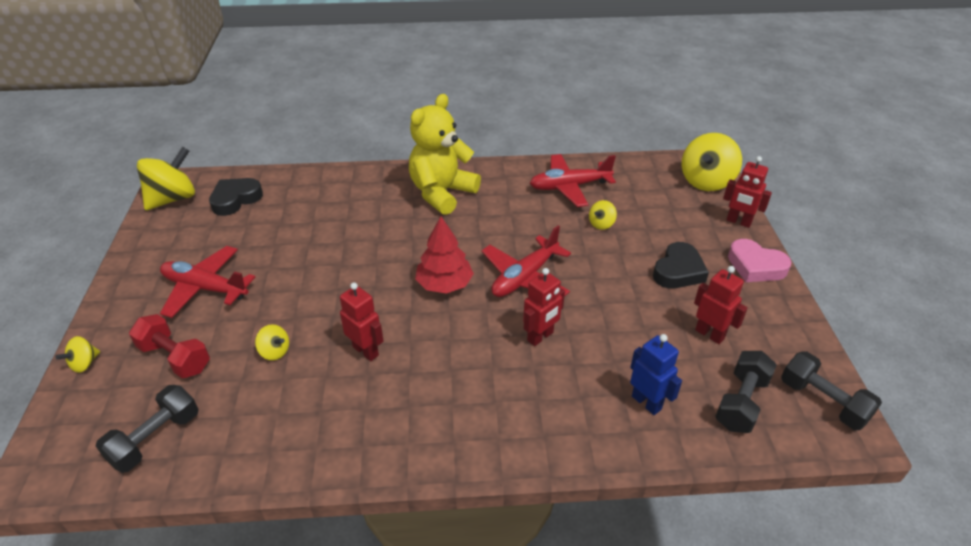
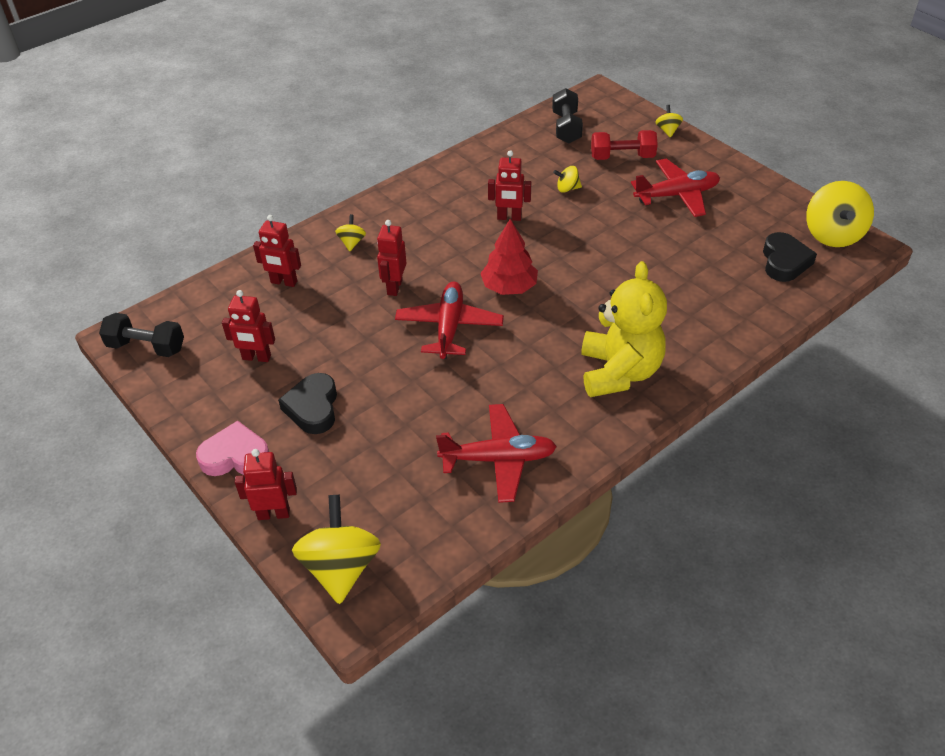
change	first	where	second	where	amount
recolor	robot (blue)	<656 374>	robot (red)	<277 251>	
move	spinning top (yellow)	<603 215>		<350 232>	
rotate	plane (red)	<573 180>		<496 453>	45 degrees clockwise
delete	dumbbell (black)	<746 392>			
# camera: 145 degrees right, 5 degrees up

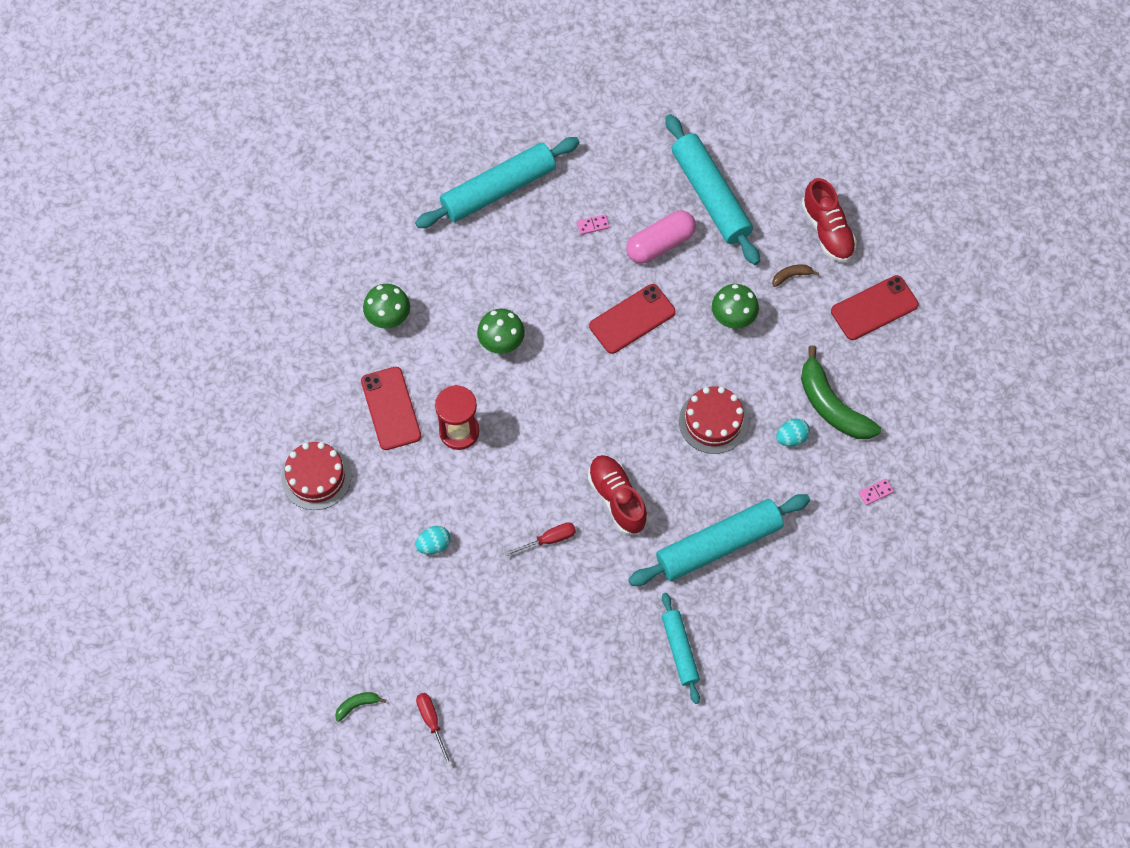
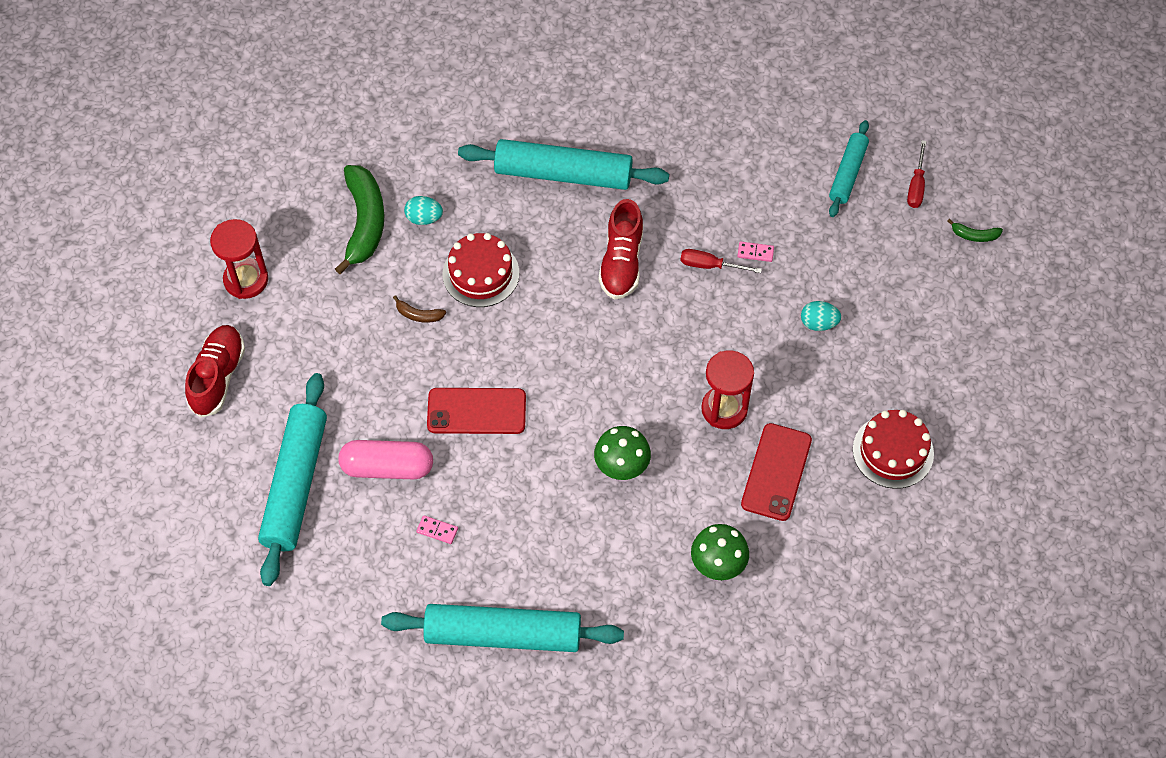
change	first	where	second	where	amount
replace	phone (red)	<875 307>	hourglass (red)	<239 259>	
move	banana (brown)	<795 276>		<419 309>	
move	domino (pink)	<876 492>		<755 251>	
move	rolling pin (turquoise)	<681 648>		<849 168>	
delete	mushroom (green)	<735 306>			
# camera: 145 degrees left, 5 degrees down

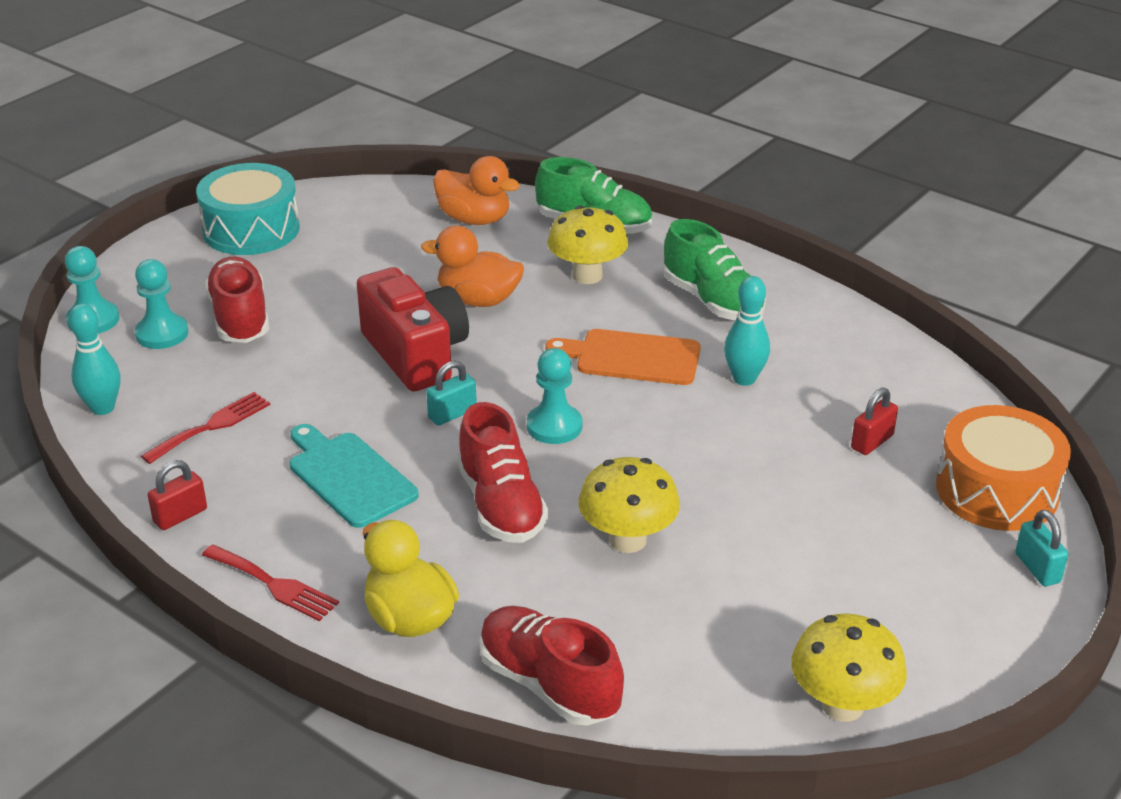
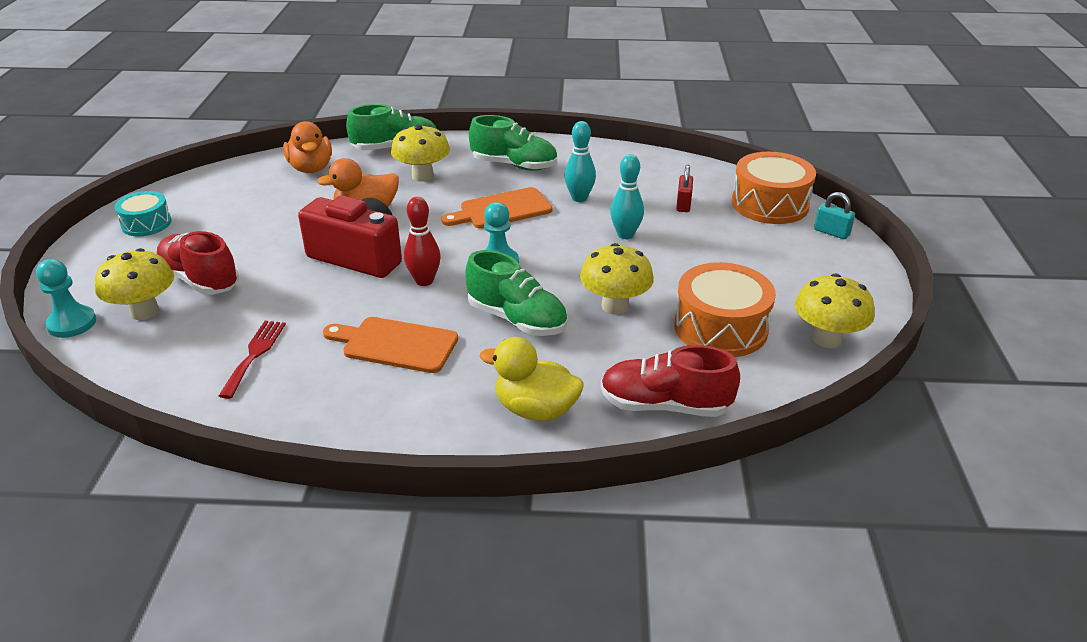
change	first	where	second	where	amount
replace	pawn (turquoise)	<161 304>	mushroom (yellow)	<134 284>	
resize	drum (turquoise)	<248 209>		<143 213>	x0.60
rotate	duck (orange)	<476 190>		<307 147>	75 degrees clockwise
recolor	cutting board (turquoise)	<354 476>	cutting board (orange)	<390 345>	
replace	padlock (turquoise)	<451 393>	bowling pin (red)	<422 241>	
recolor	shoe (red)	<502 472>	shoe (green)	<516 293>	
move	bowling pin (turquoise)	<94 359>		<627 196>	
insert			drum (orange)	<725 309>	
delete	padlock (red)	<177 495>			
delete	fork (red)	<270 582>			
# camera: 35 degrees left, 0 degrees up

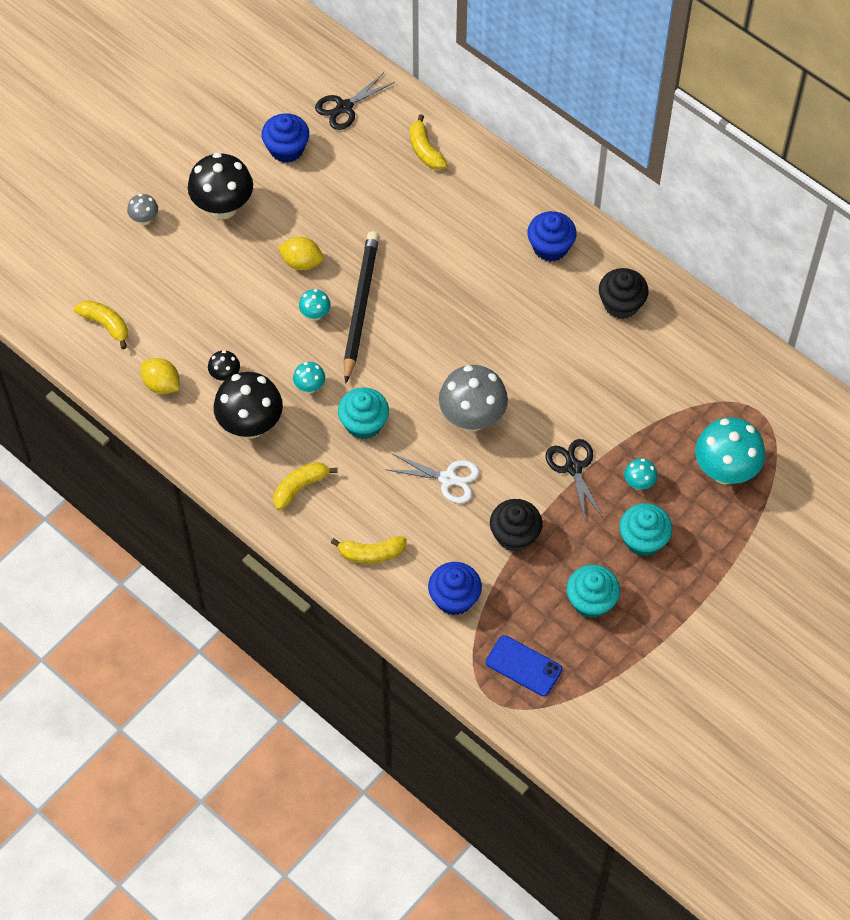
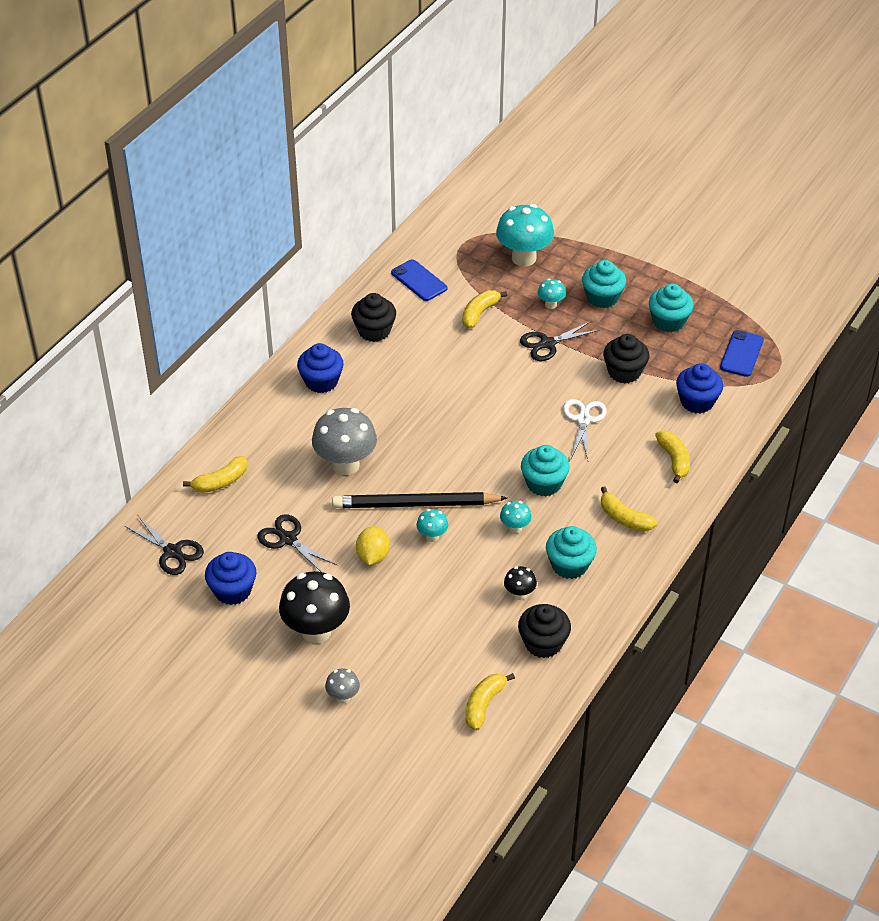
change	first	where	second	where	amount
insert			scissors (black)	<297 543>	
move	mushroom (grey)	<473 398>		<344 442>	
insert			phone (blue)	<419 280>	
insert			banana (yellow)	<484 309>	
replace	lemon (yellow)	<160 376>	cupcake (black)	<544 631>	
replace	mushroom (black)	<248 405>	cupcake (turquoise)	<571 552>	
# camera: 100 degrees left, 15 degrees down

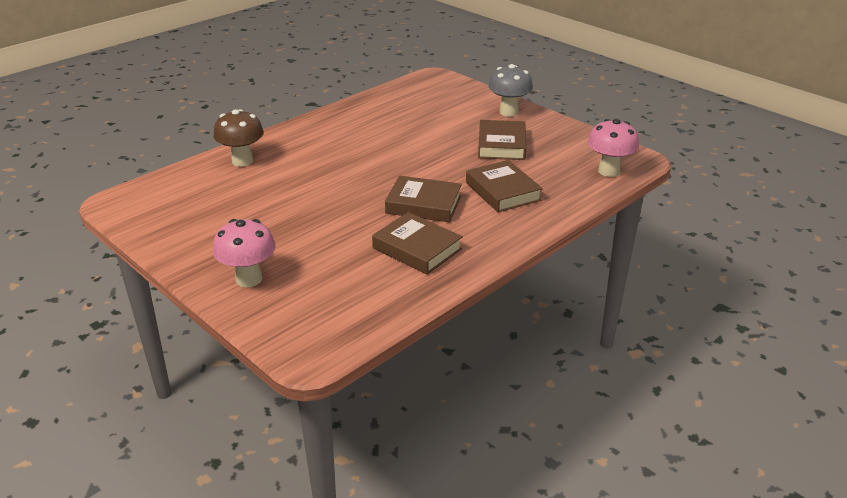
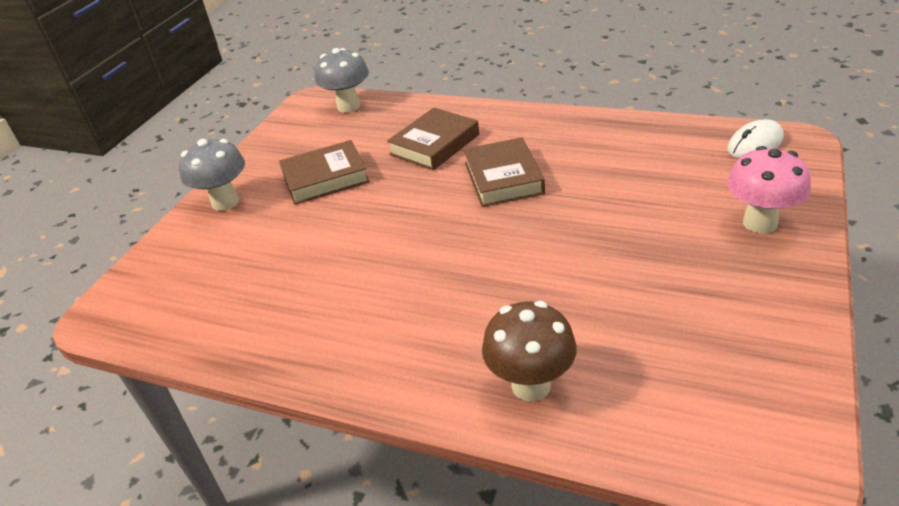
change	first	where	second	where	amount
recolor	mushroom (pink)	<613 148>	mushroom (grey)	<342 80>	
insert			mouse (white)	<755 138>	
delete	book (brown)	<417 243>			
# camera: 110 degrees left, 5 degrees up

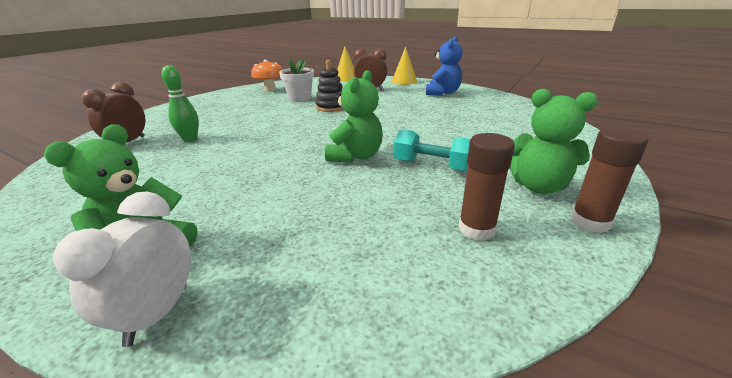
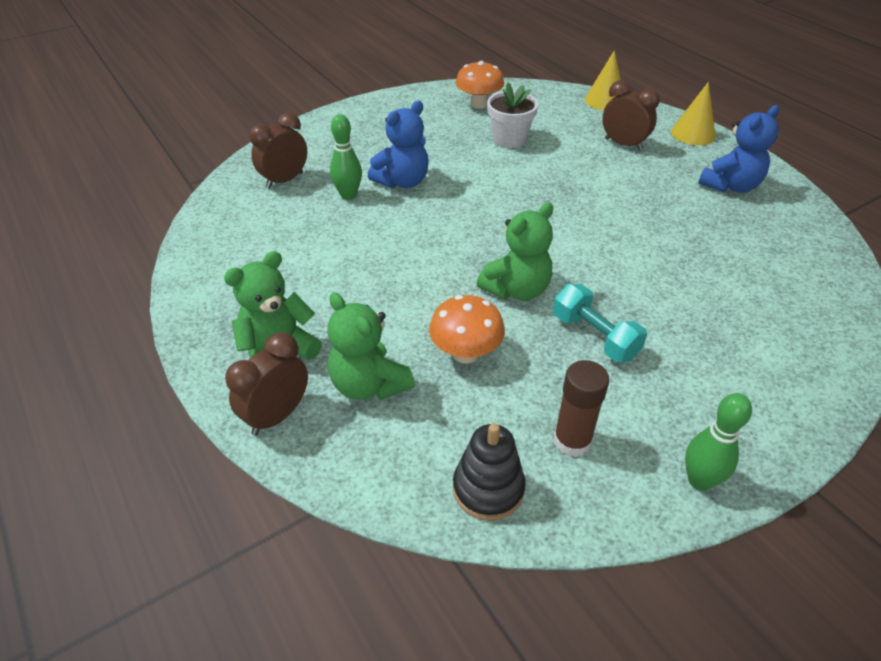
change	first	where	second	where	amount
recolor	clock (white)	<122 269>	clock (brown)	<266 383>	
move	teddy bear (green)	<554 141>		<371 346>	
insert			teddy bear (blue)	<398 144>	
insert			mushroom (orange)	<467 329>	
move	stacking toy (black)	<329 86>		<489 472>	
replace	glue stick (brown)	<609 180>	bowling pin (green)	<718 442>	
# camera: 25 degrees right, 15 degrees up

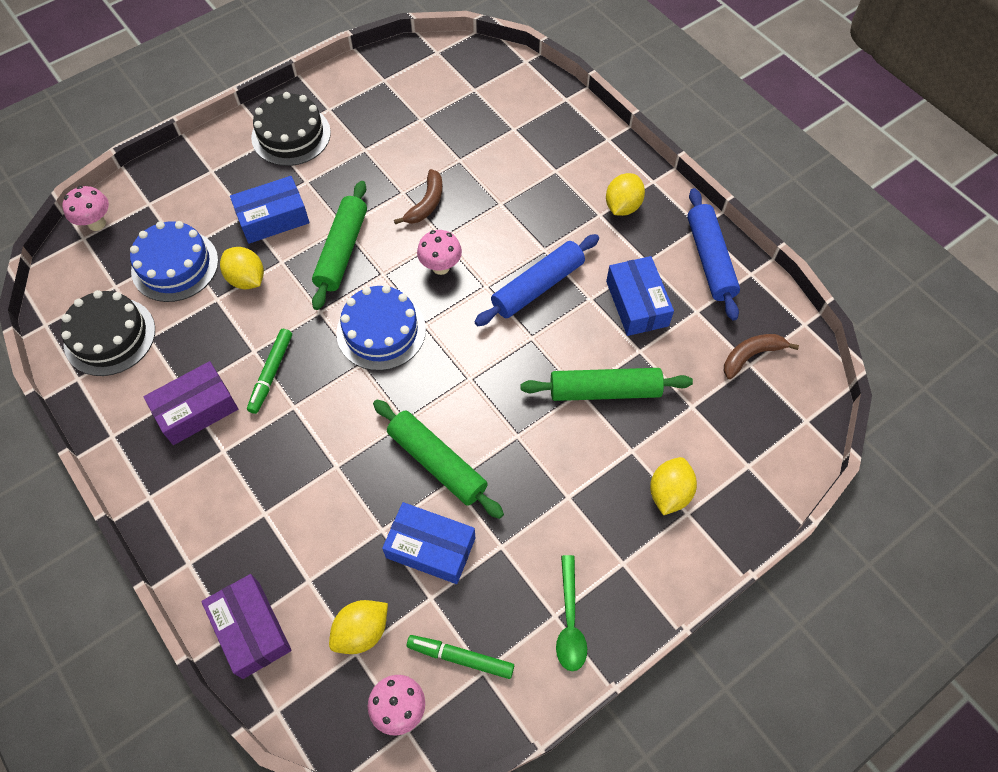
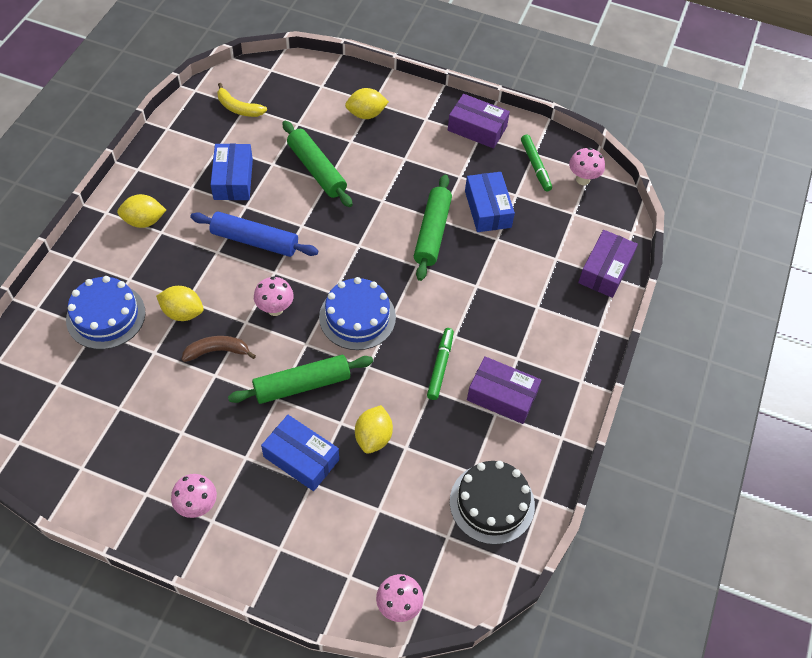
change	first	where	second	where	amount
move	cake (blue)	<174 261>		<106 312>	
move	lemon (yellow)	<358 627>		<180 303>	
replace	cake (black)	<291 129>	mushroom (pink)	<194 496>	
rotate	box (blue)	<640 296>		<231 172>	45 degrees counterclockwise
recolor	banana (brown)	<761 356>	banana (yellow)	<242 100>	
rotate	marker (green)	<269 371>		<440 364>	60 degrees counterclockwise
replace	spoon (green)	<571 613>	box (purple)	<479 121>	
delete	rolling pin (blue)	<713 254>			
# camera: 125 degrees left, 5 degrees down

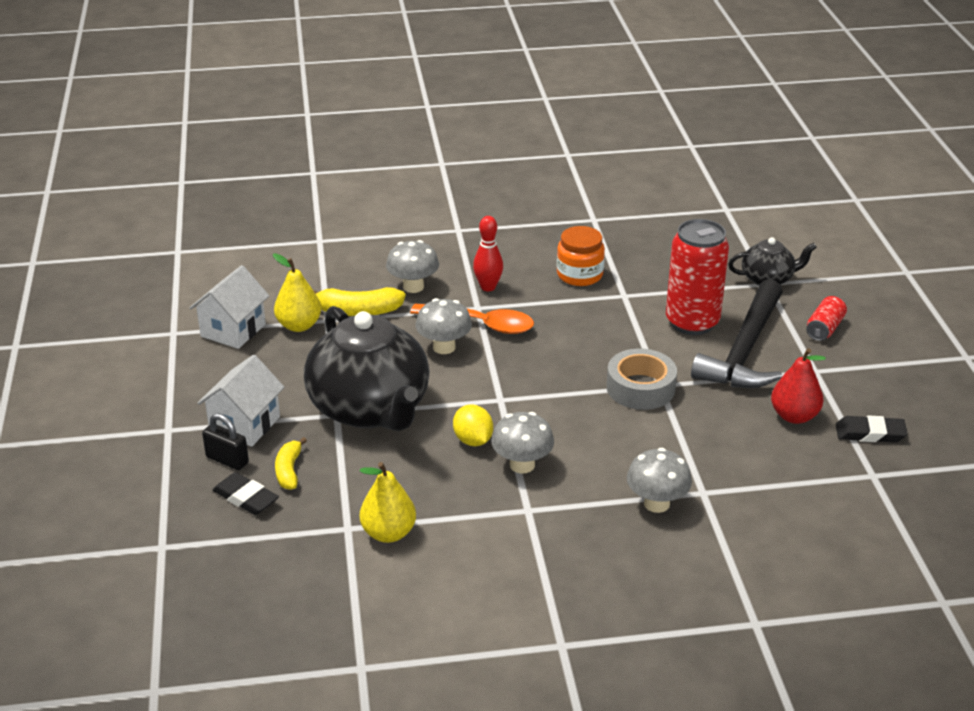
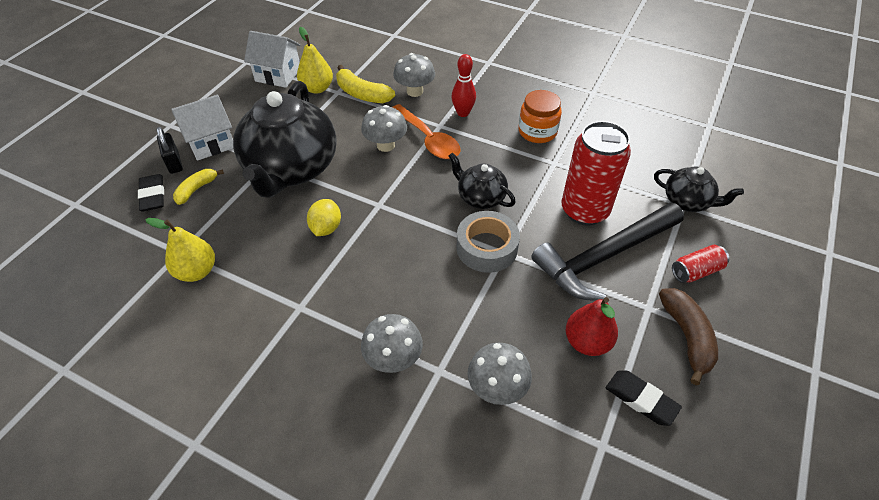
change	first	where	second	where	amount
rotate	house (white)	<229 307>		<272 59>	45 degrees clockwise
insert			teapot (black)	<482 180>	
move	mushroom (grey)	<522 443>		<500 374>	
insert			banana (brown)	<688 336>	
# camera: 35 degrees right, 15 degrees up

